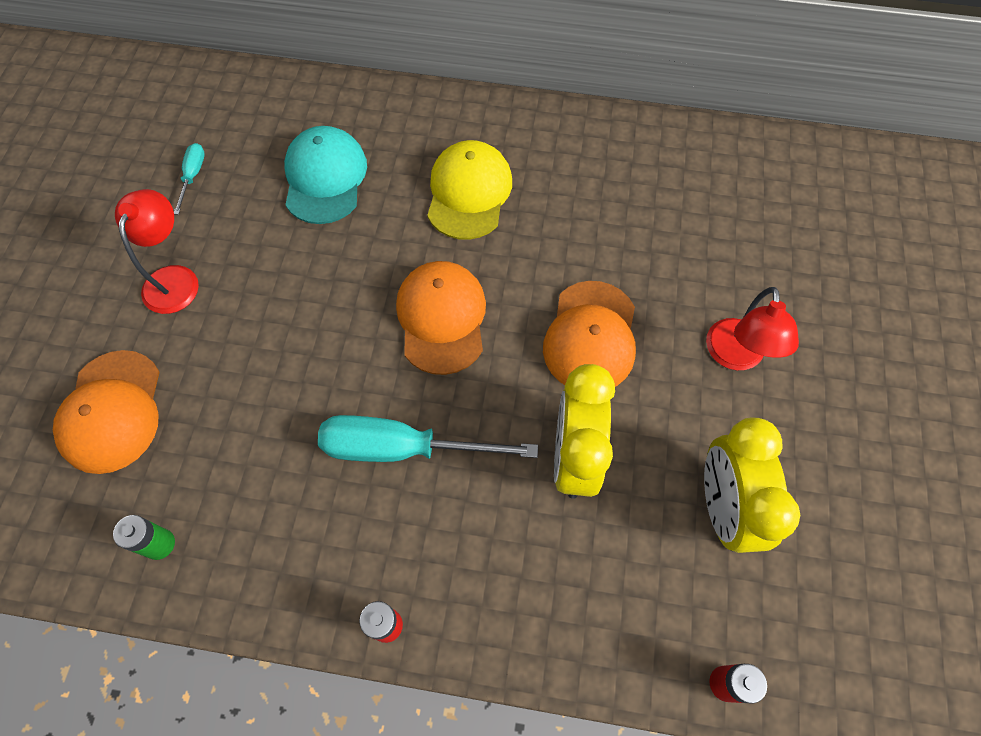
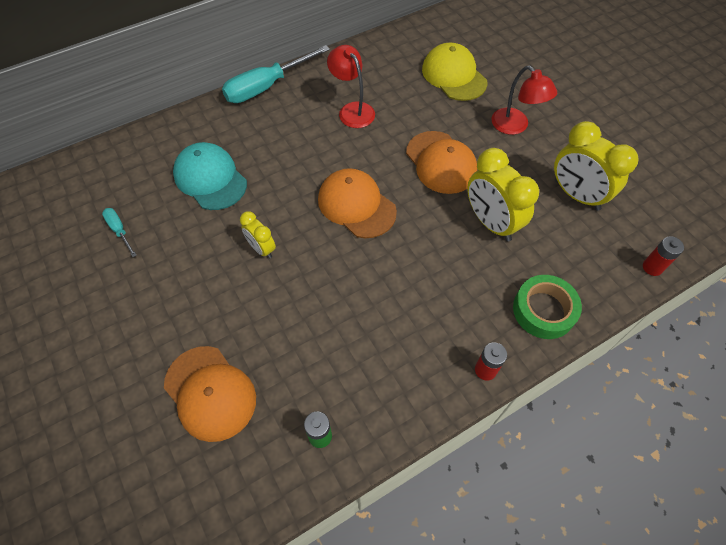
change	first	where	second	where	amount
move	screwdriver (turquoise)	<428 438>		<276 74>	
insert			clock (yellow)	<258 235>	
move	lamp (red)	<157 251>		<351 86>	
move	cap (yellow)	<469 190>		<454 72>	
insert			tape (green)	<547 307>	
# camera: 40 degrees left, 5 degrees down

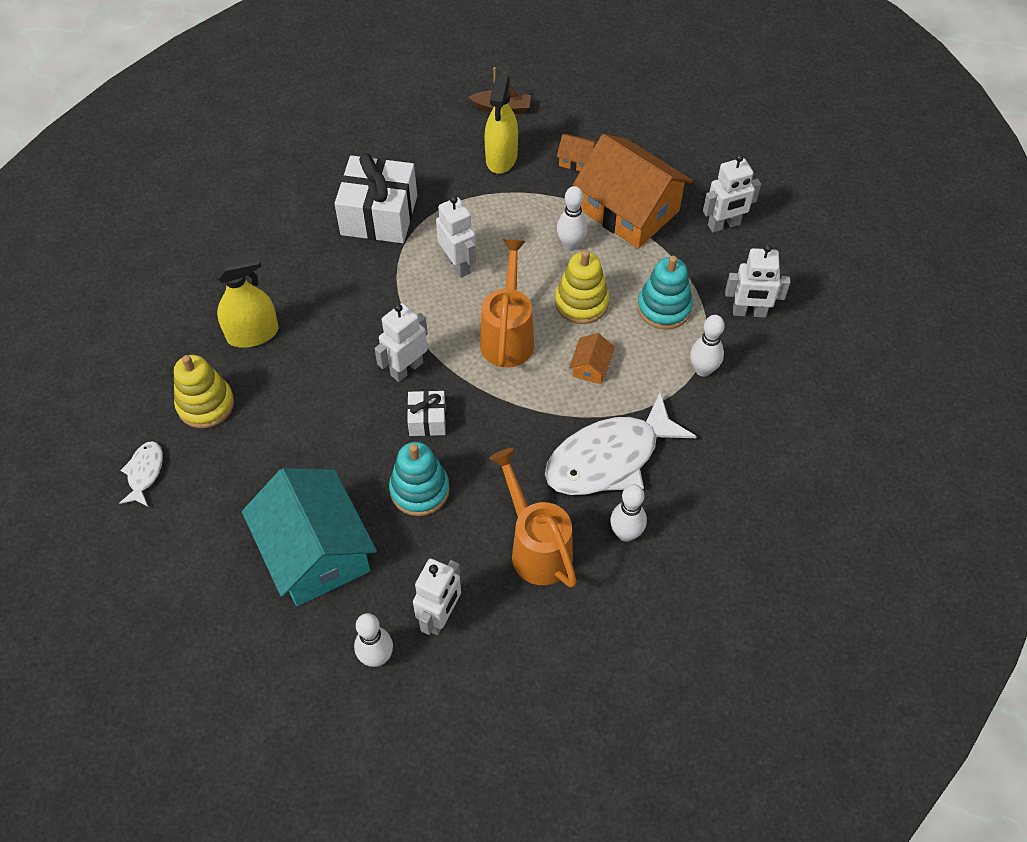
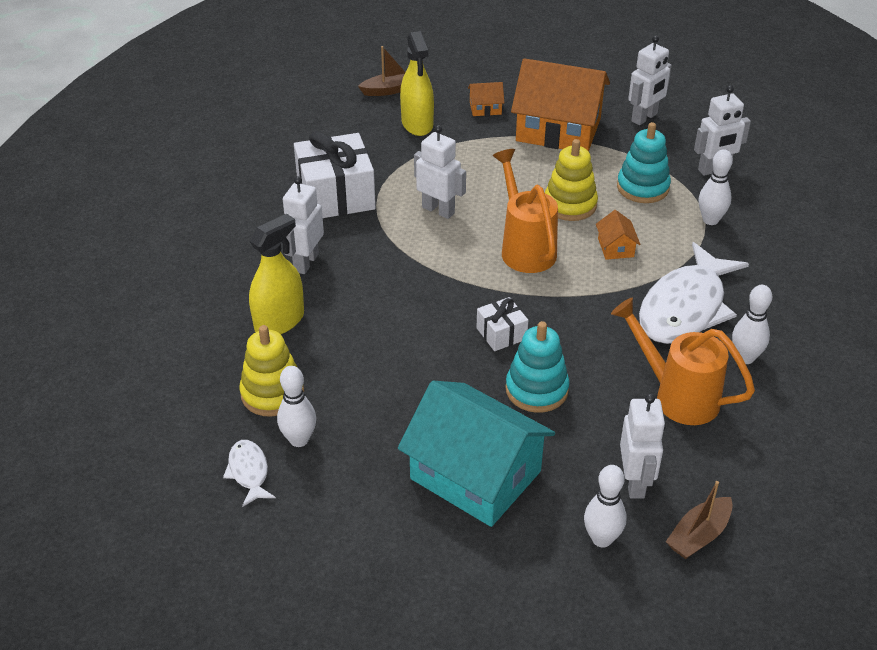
change	first	where	second	where	amount
move	bowling pin (white)	<572 218>		<296 406>	
move	robot (white)	<401 342>		<303 225>	
insert			boat (brown)	<699 520>	
# camera: 25 degrees left, 15 degrees down

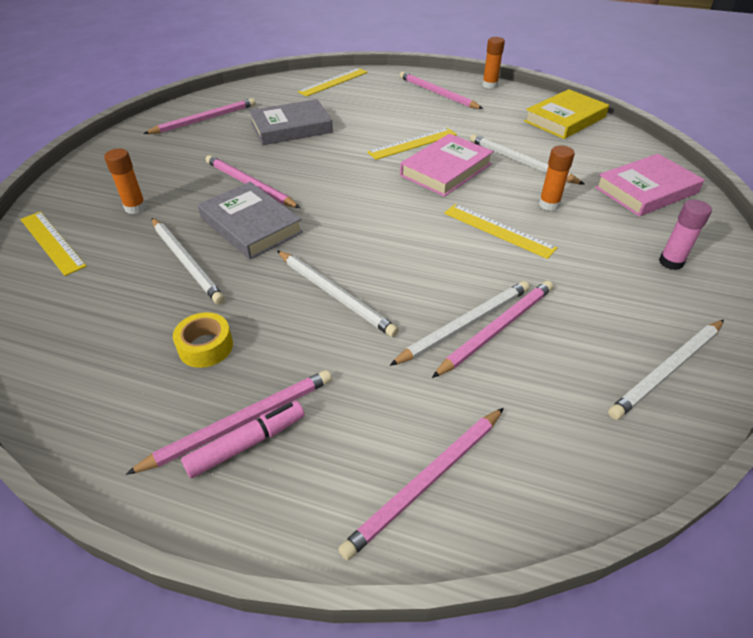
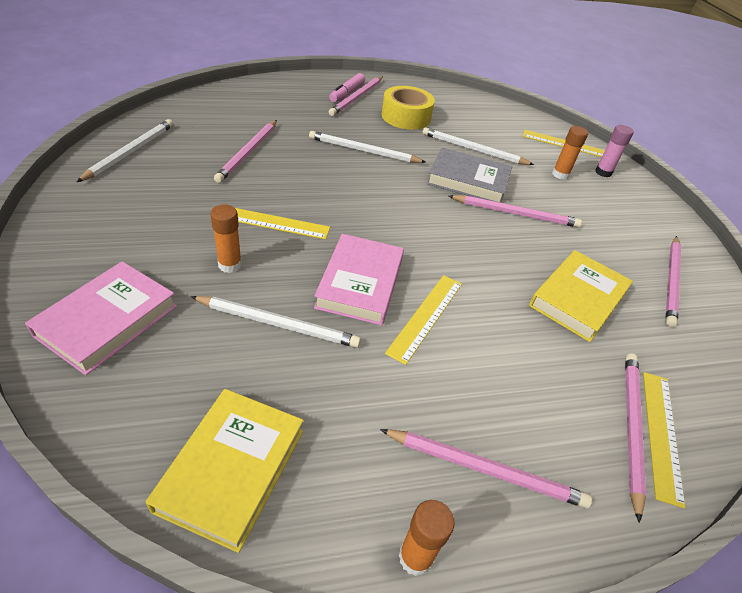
change	first	where	second	where	amount
resize	tape (yellow)	<203 340>		<408 108>	x1.63
recolor	book (grey)	<291 122>	book (yellow)	<581 296>	
move	glue stick (pink)	<685 235>		<614 151>	
move	pencil (pink)	<421 484>		<635 438>	
delete	pencil (white)	<459 323>			
# camera: 145 degrees right, 0 degrees up

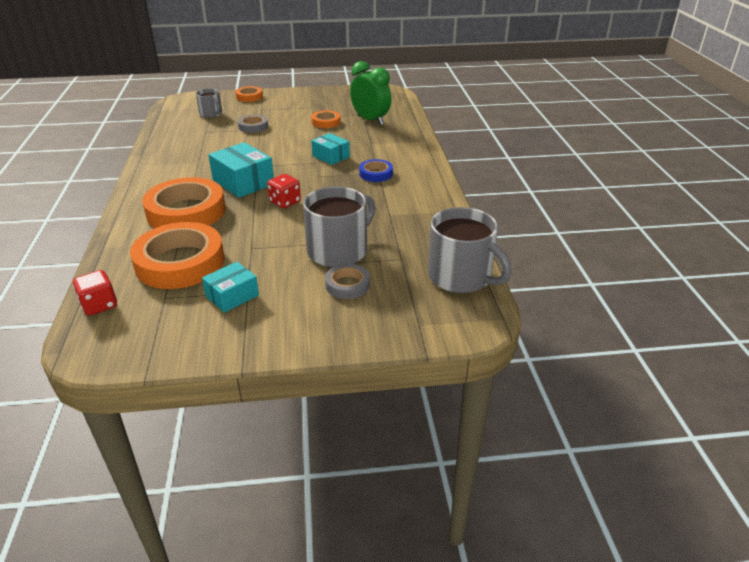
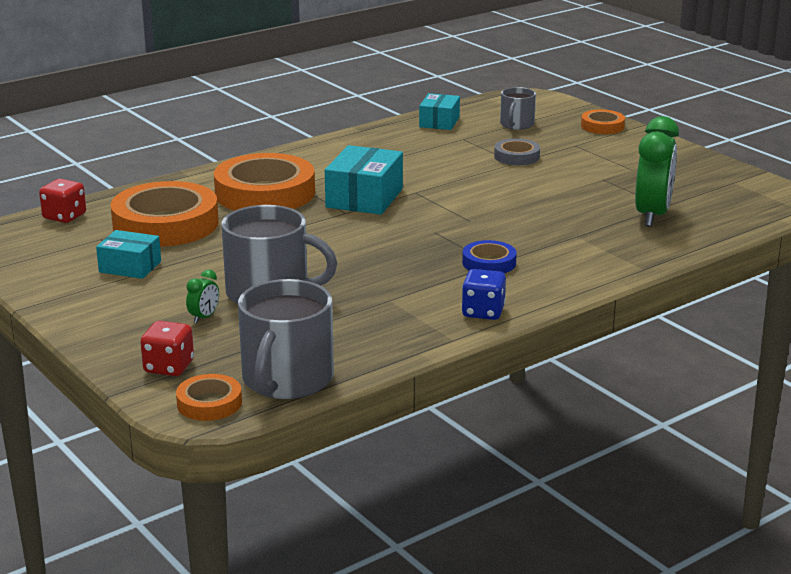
change	first	where	second	where	amount
move	dice (red)	<284 191>		<167 348>	
move	tape (orange)	<326 119>		<209 397>	
replace	tape (grey)	<347 281>	clock (green)	<202 296>	
move	box (turquoise)	<330 149>		<439 111>	
insert			dice (blue)	<484 294>	
# camera: 60 degrees right, 10 degrees down

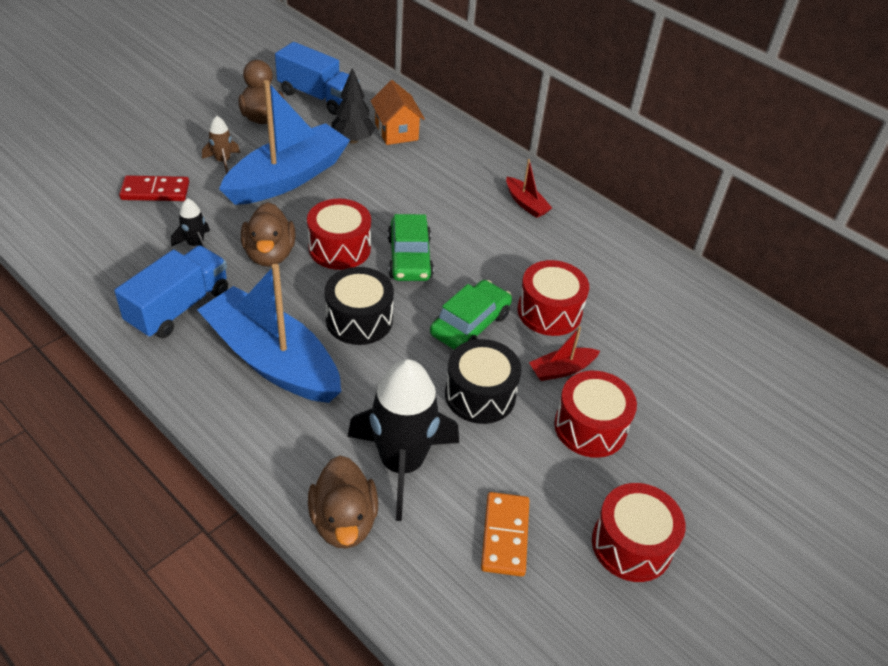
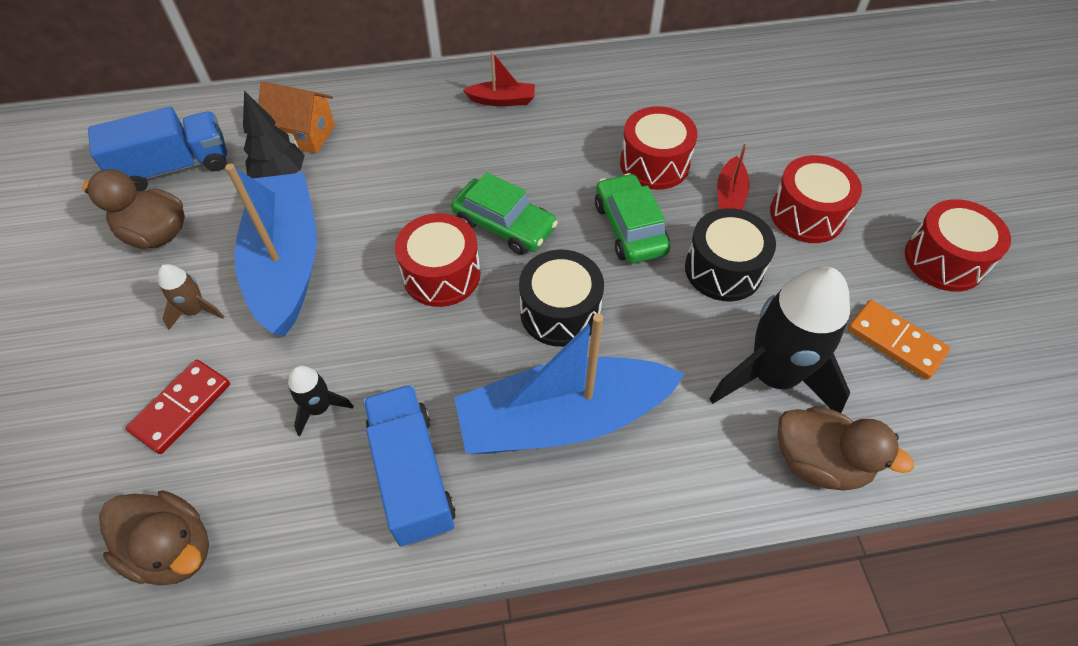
change	first	where	second	where	amount
move	duck (brown)	<268 234>		<154 537>	
# camera: 50 degrees left, 10 degrees up

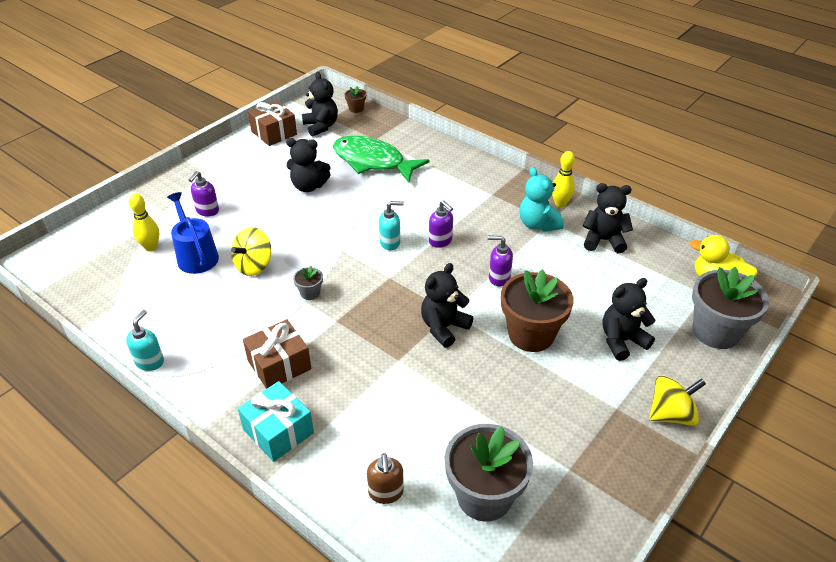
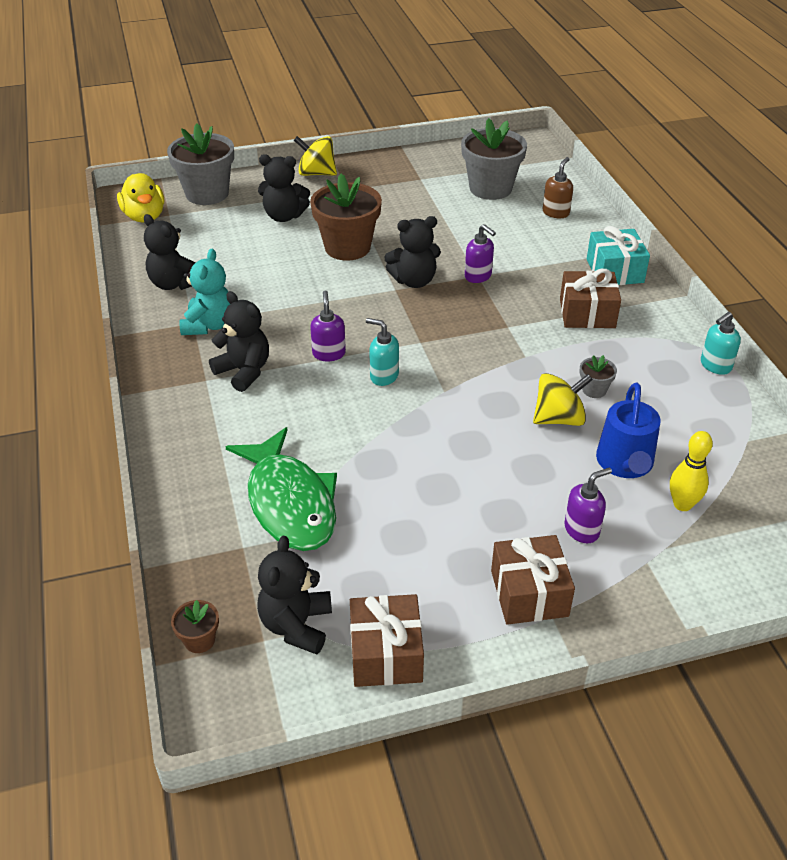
change	first	where	second	where	amount
move	teddy bear (black)	<308 165>		<239 341>	
move	soap dispenser (purple)	<500 261>		<480 253>	
insert			gift (brown)	<533 580>	
move	flower pot (grey)	<308 283>		<598 376>	
delete	bowling pin (yellow)	<563 179>			
# camera: 145 degrees left, 0 degrees up

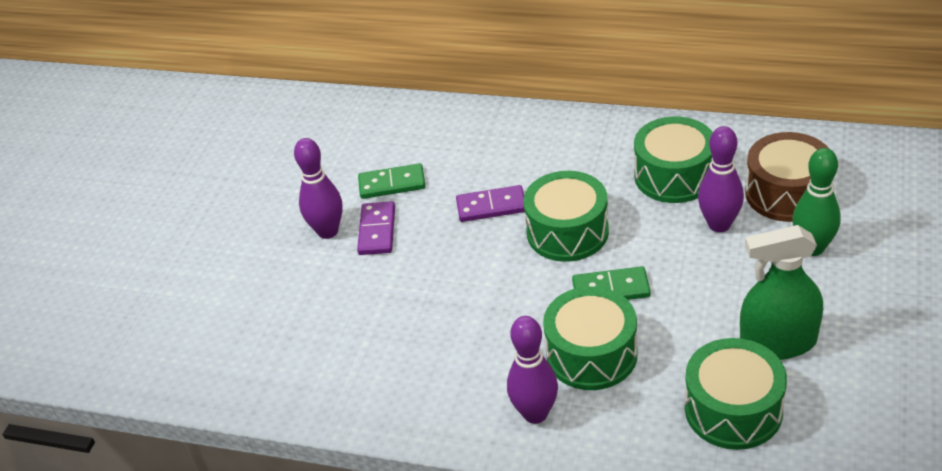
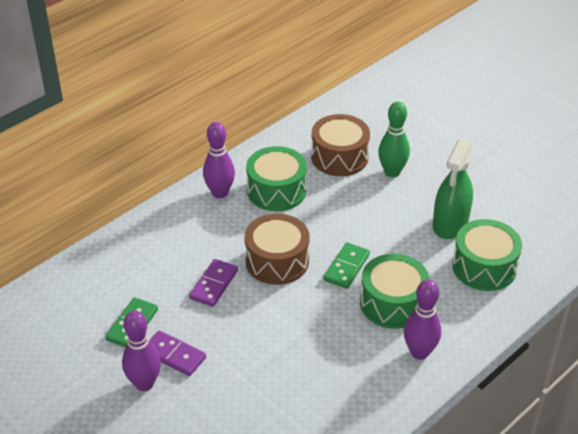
change	first	where	second	where	amount
move	bowling pin (purple)	<721 179>		<219 160>	
recolor	drum (green)	<566 216>	drum (brown)	<277 249>	
# camera: 65 degrees left, 0 degrees up

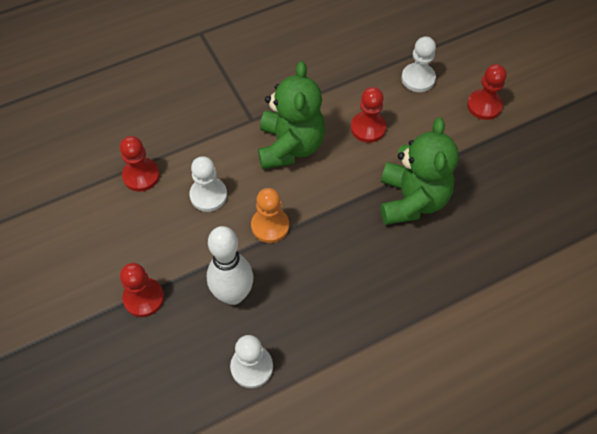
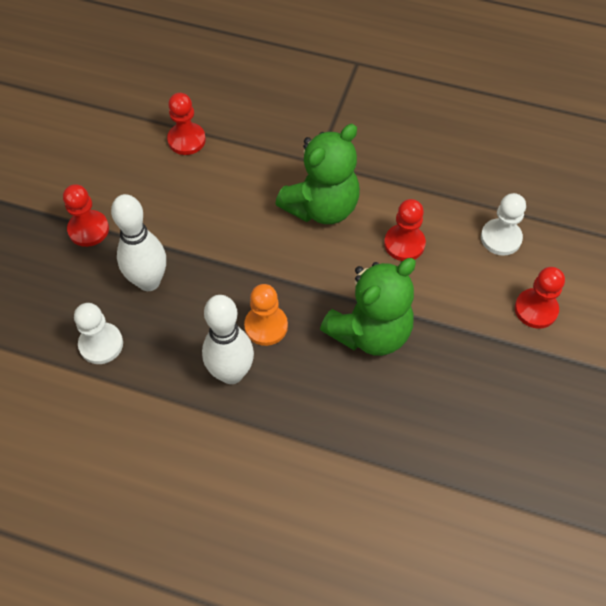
change	first	where	second	where	amount
insert			bowling pin (white)	<228 339>	
move	pawn (orange)	<270 215>		<266 315>	
delete	pawn (white)	<208 184>			
# camera: 45 degrees right, 0 degrees up

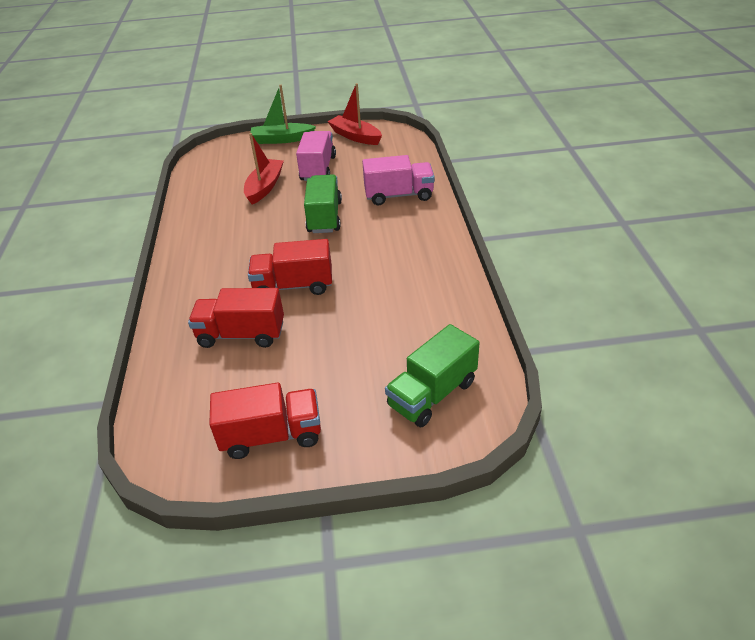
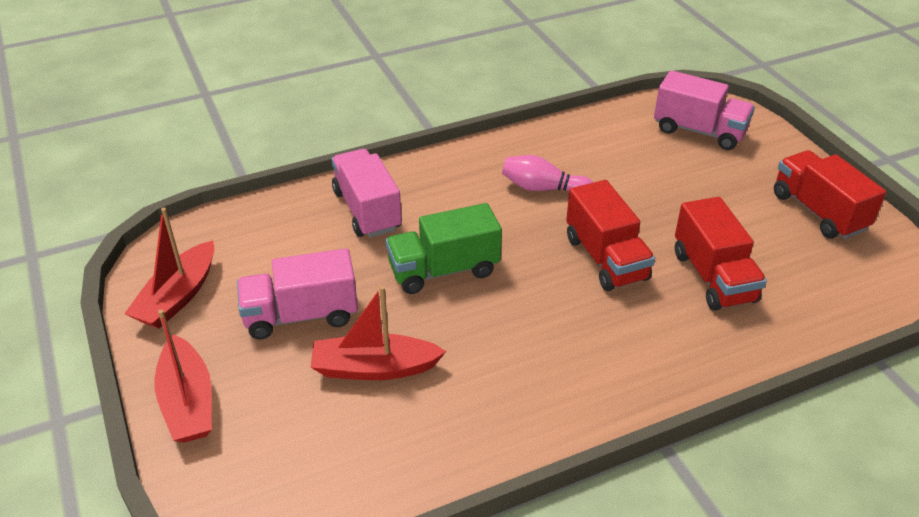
change	first	where	second	where	amount
recolor	boat (green)	<283 114>	boat (red)	<183 376>	
insert			bowling pin (pink)	<548 173>	
recolor	truck (green)	<432 375>	truck (pink)	<704 110>	
# camera: 110 degrees left, 0 degrees up

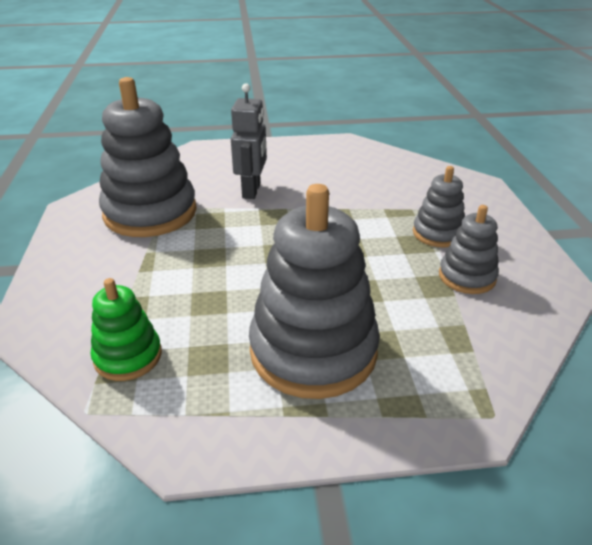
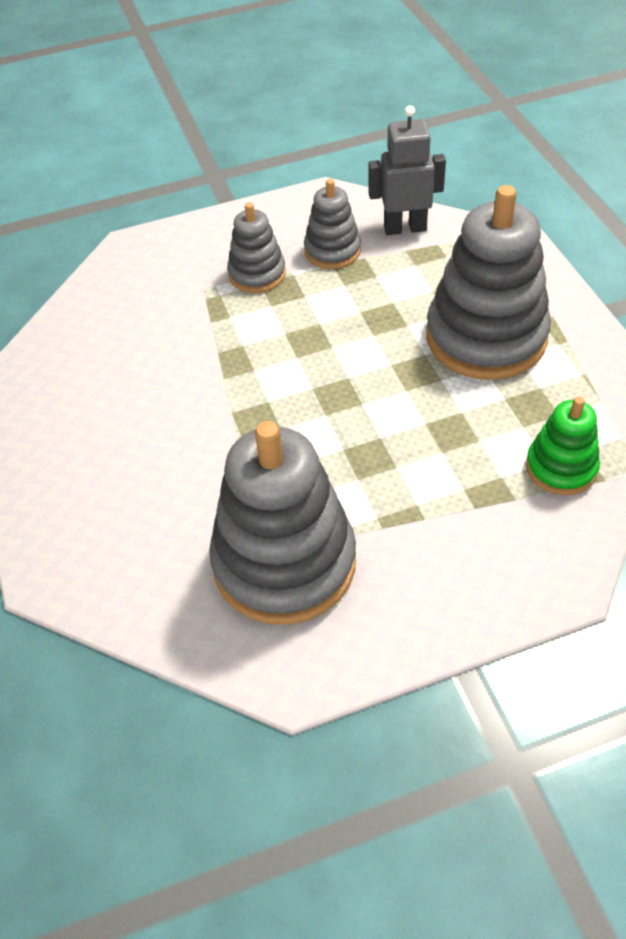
change	first	where	second	where	amount
move	robot (grey)	<249 141>		<407 170>	
# camera: 100 degrees left, 15 degrees up

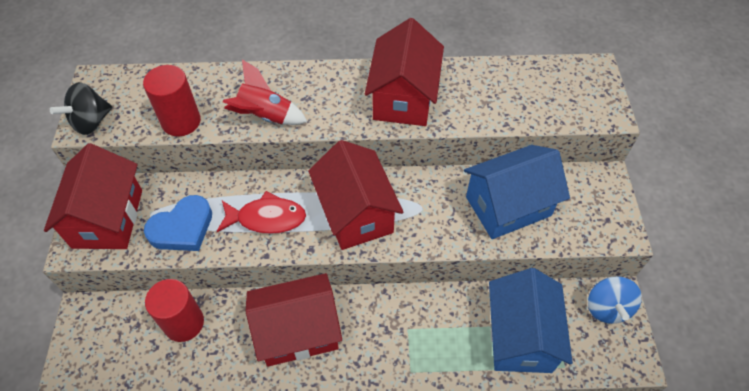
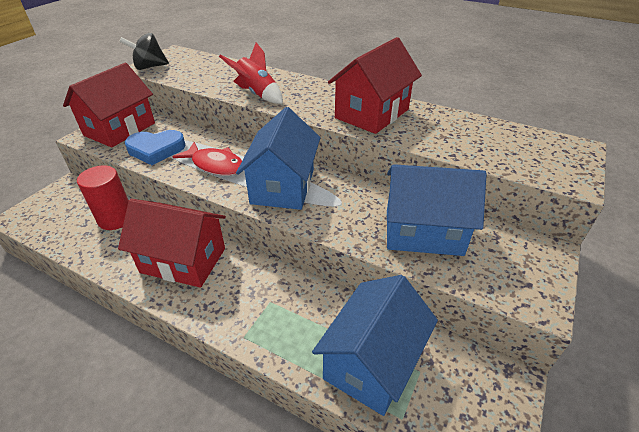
change	first	where	second	where	amount
recolor	house (red)	<355 195>	house (blue)	<278 158>	
delete	cylinder (red)	<172 100>			
delete	spinning top (blue)	<615 300>			
# camera: 30 degrees right, 15 degrees down

